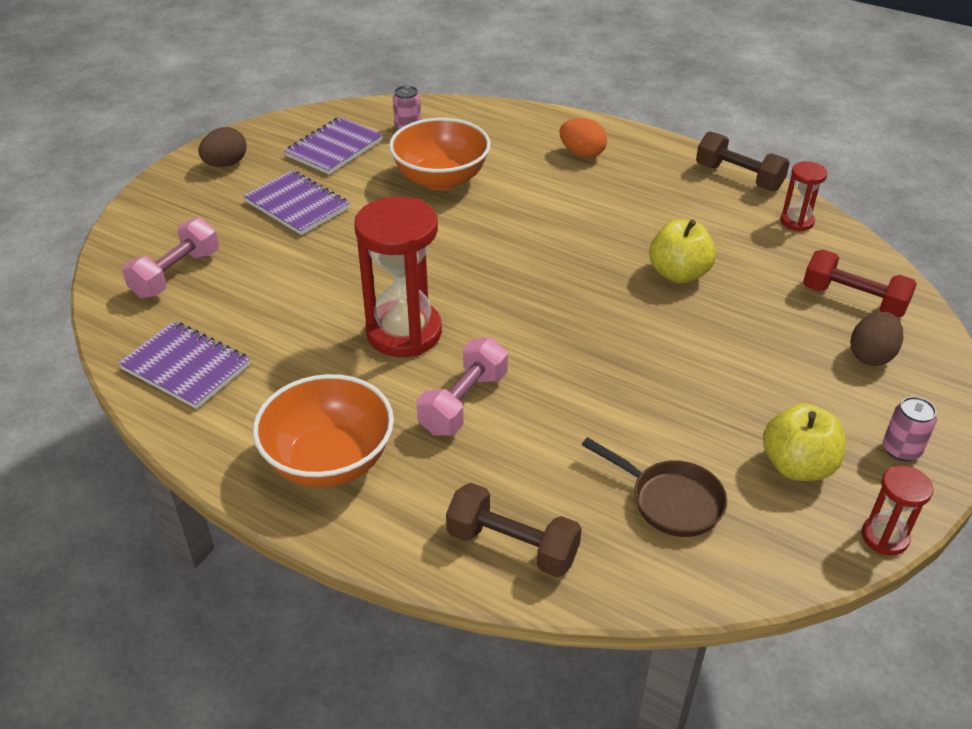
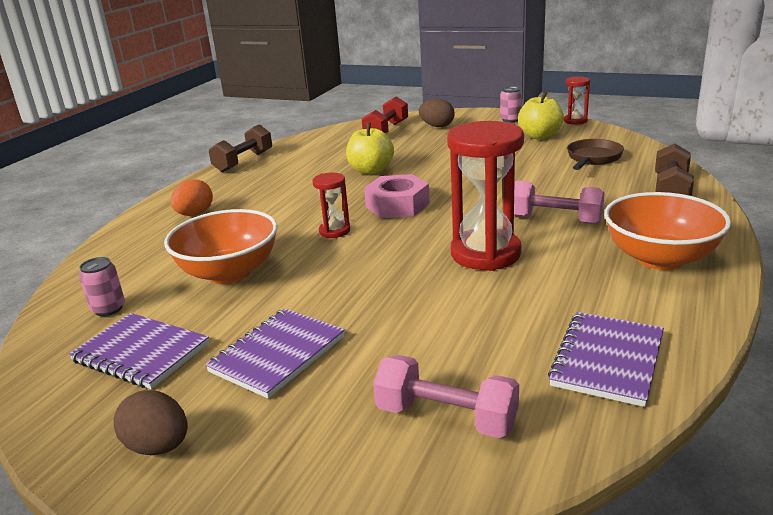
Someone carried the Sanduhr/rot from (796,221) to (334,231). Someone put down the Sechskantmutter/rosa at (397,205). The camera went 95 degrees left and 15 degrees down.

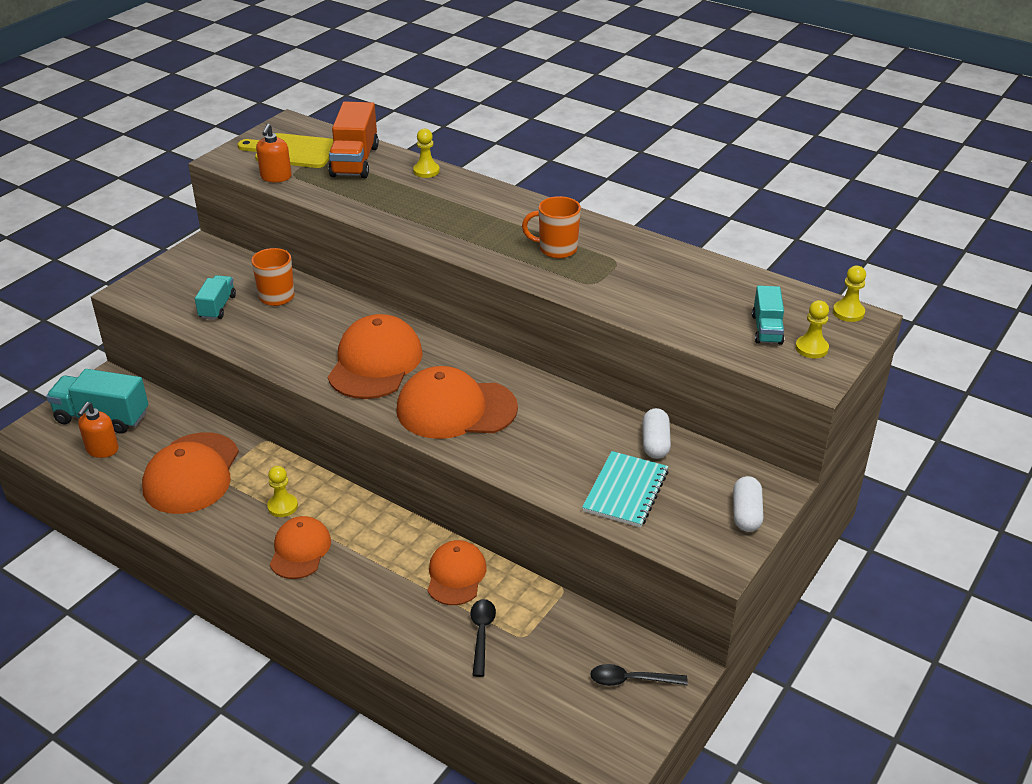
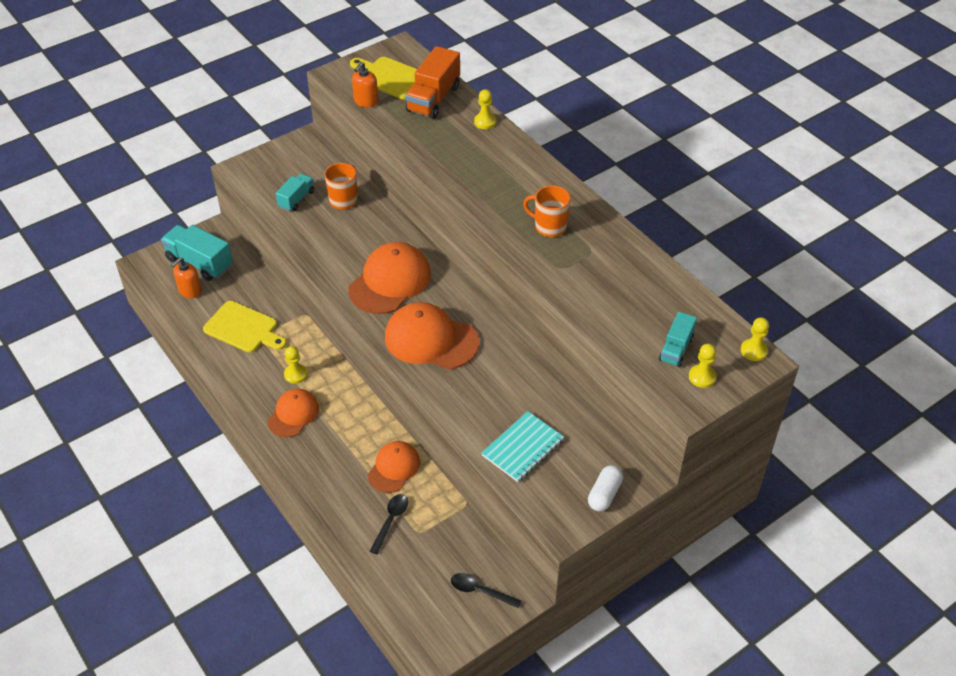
Someone swapped the Kappe/orange at (192,473) for the Schneidebrett/gelb at (243,328). Someone took away the Kapsel/weiß at (655,443). The camera went 20 degrees right and 10 degrees up.

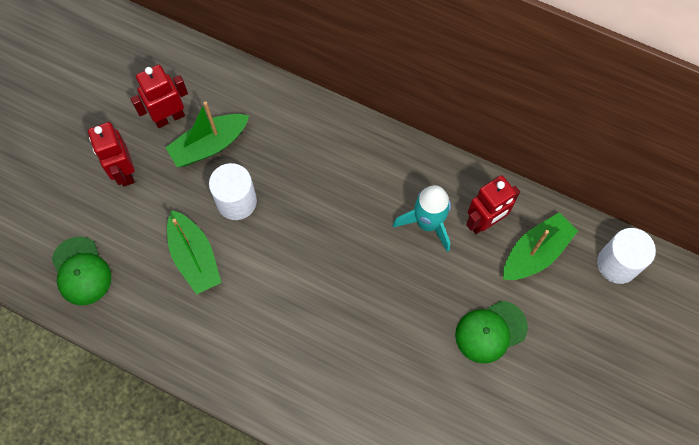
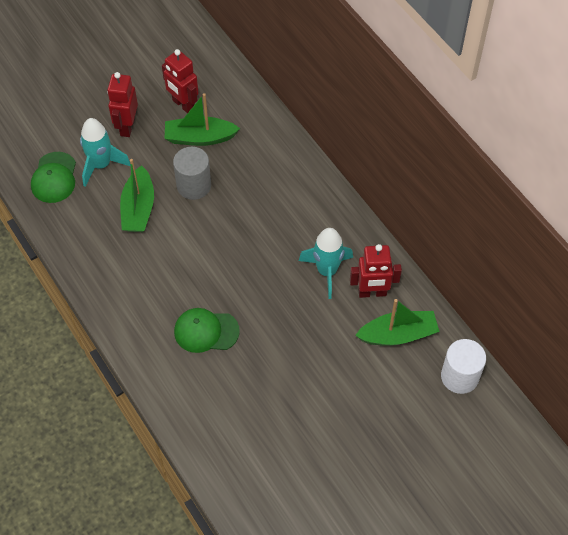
Someone put down the Rakete/türkis at (101,165). Someone rotated the Roboter/rot at (169,117) by 135 degrees counterclockwise. Someone repainted the Vollzylinder/weiß at (236,201), which became the Vollzylinder/grau at (194,185). Someone carried the Kappe/grün from (490,331) to (206,331). The camera went 30 degrees right and 10 degrees down.

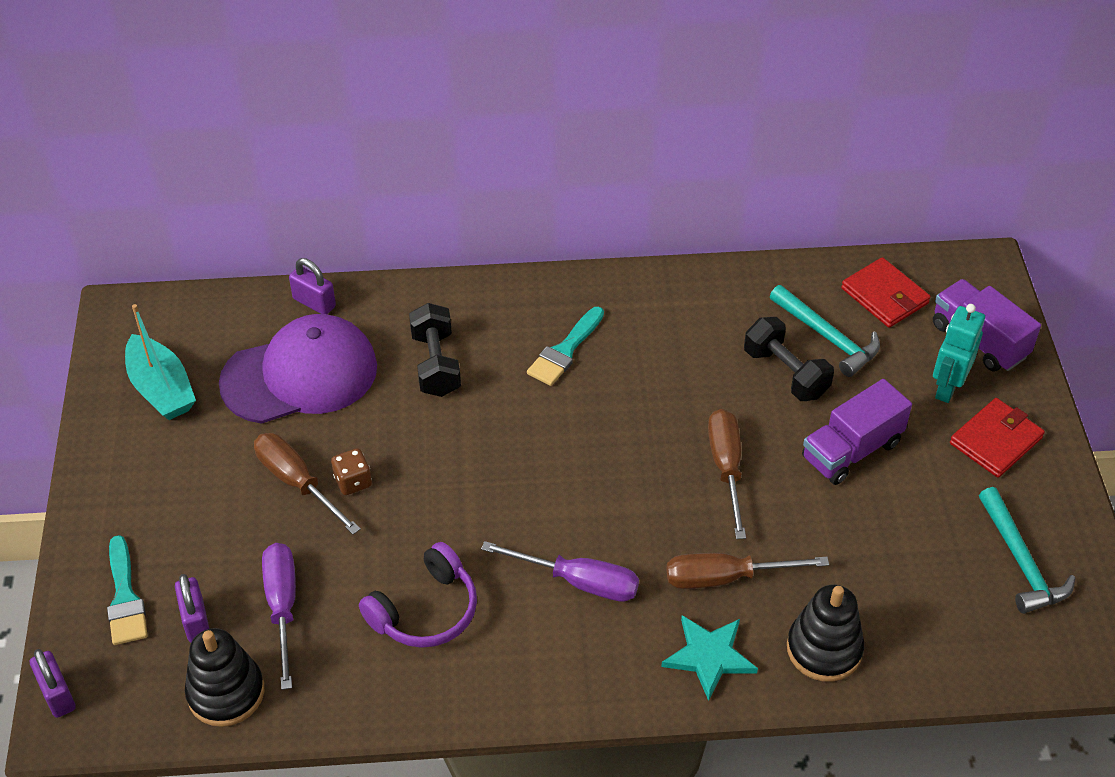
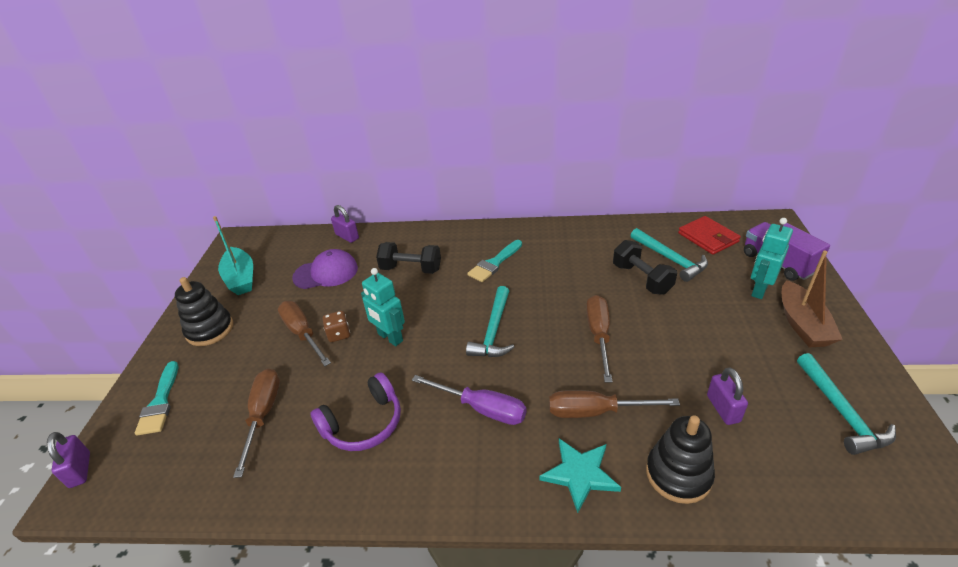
Someone carried the Stapelspielzeug/schwarz from (226,693) to (210,330). Someone repainted the Schraubenzieher/lila at (282,607), which became the Schraubenzieher/braun at (263,415). Someone scaled the Kappe/lila at (300,375) by 0.64. Someone put down the Roboter/türkis at (390,337). Someone rotated the Hantel/schwarz at (436,364) by 75 degrees counterclockwise. Someone put down the Hammer/türkis at (493,331). Someone carried the Vorhängeschloss/lila from (196,621) to (723,408). Someone swapped the Geldbörse/rot at (995,441) for the Boot/braun at (802,324). Someone took away the Lastwagen/lila at (851,450). The camera went 10 degrees right and 10 degrees down.

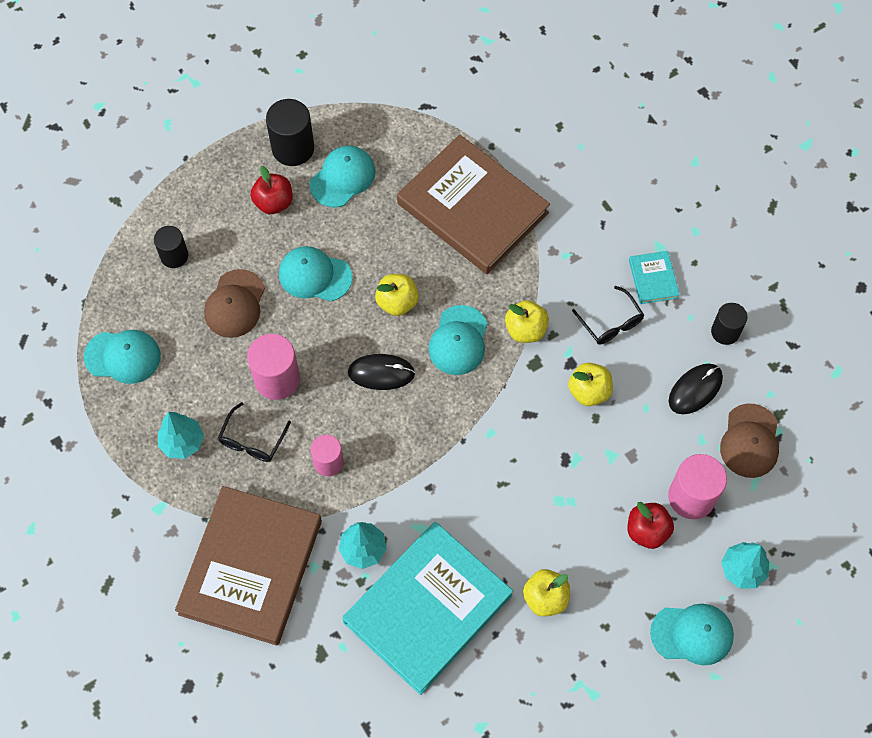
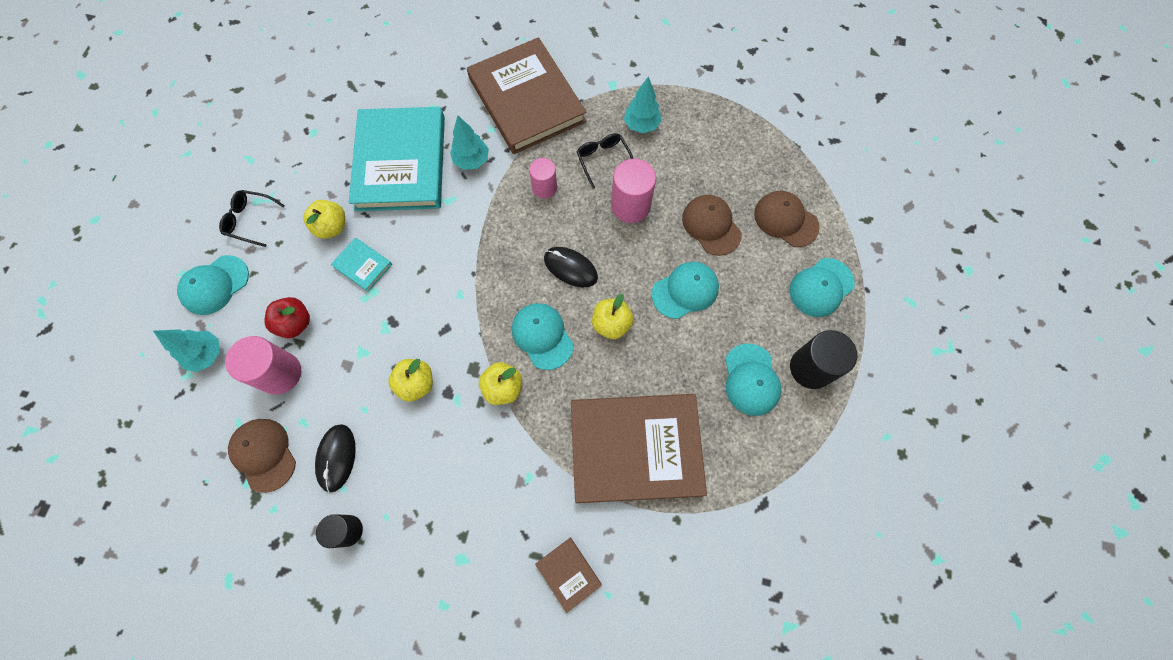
Someone carried the Brille/schwarz from (611,323) to (250,220). Someone carried the Buch/türkis from (653,279) to (363,265). Someone put down the Buch/braun at (568,573). Someone rotated the Computermaus/schwarz at (381,373) by 75 degrees clockwise. Someone swapped the Vollzylinder/schwarz at (174,256) for the Kappe/braun at (785,220). Someone carried the Kappe/türkis from (123,356) to (821,287). Someone took away the Apfel/rot at (274,202). The camera went 135 degrees right and 5 degrees up.

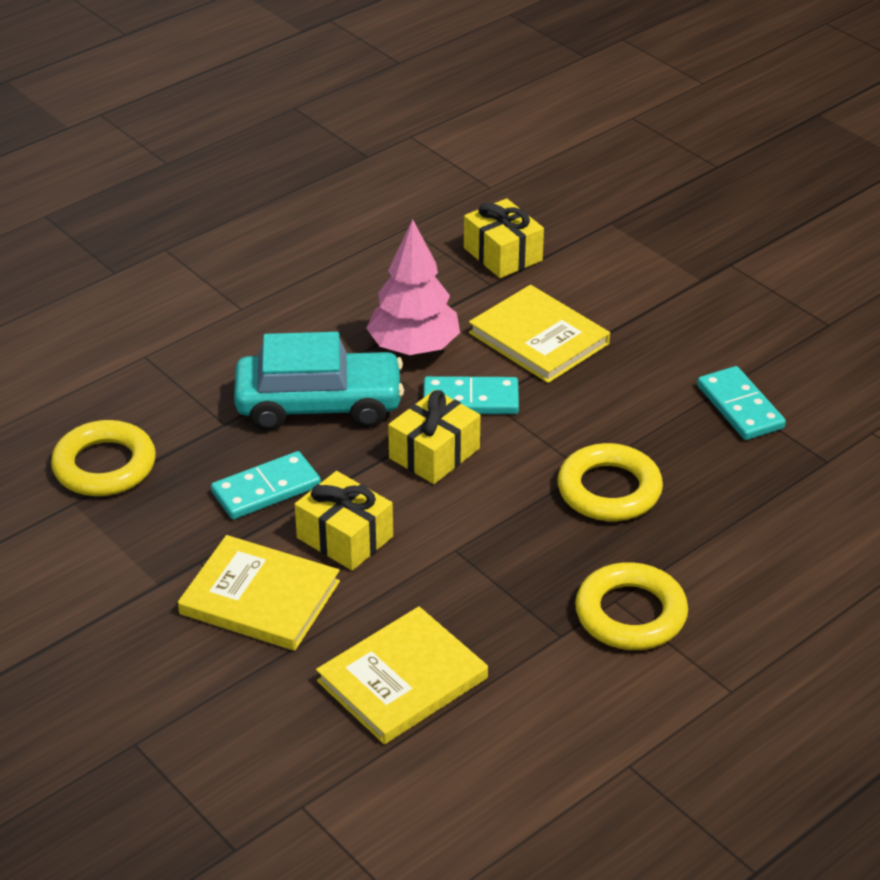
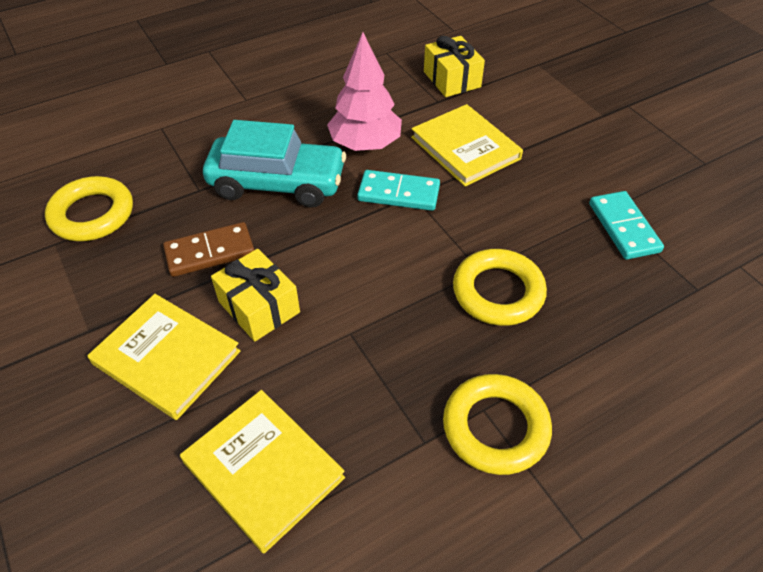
Someone repainted the Dominostein/türkis at (266,489), which became the Dominostein/braun at (210,252). Someone rotated the Buch/gelb at (402,680) by 75 degrees clockwise. Someone took away the Geschenk/gelb at (434,453). The camera went 10 degrees right and 10 degrees up.

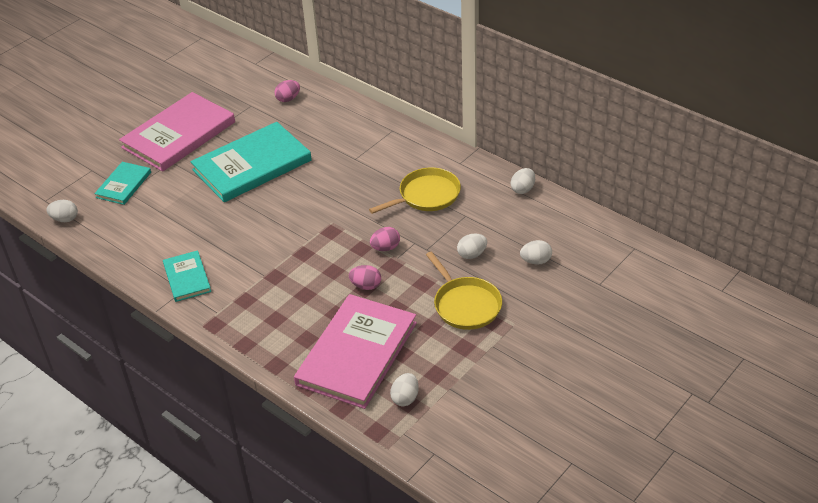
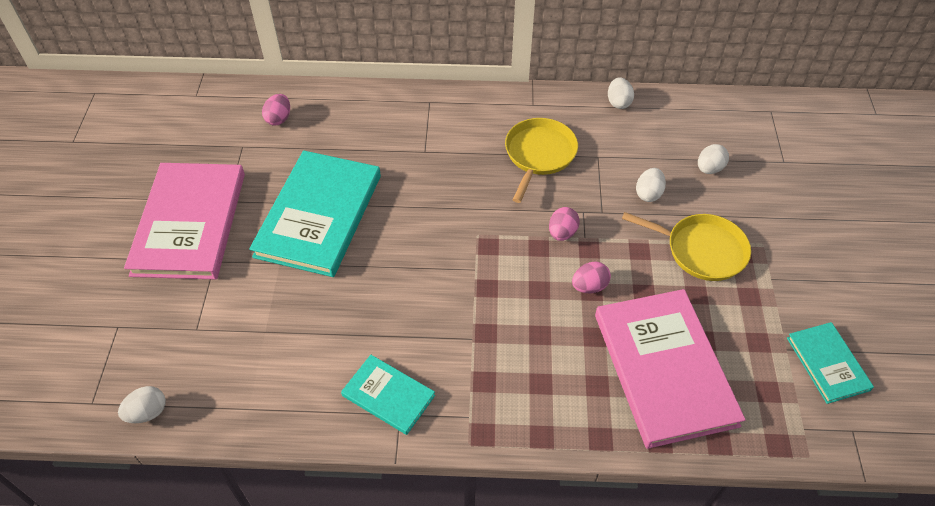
Someone carried the Buch/türkis from (123,185) to (827,364). Someone took away the Ei/weiß at (405,398). The camera went 40 degrees left and 10 degrees up.

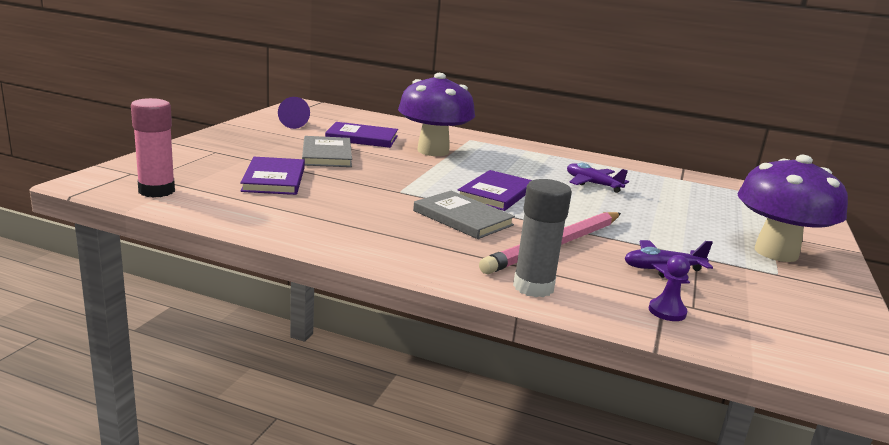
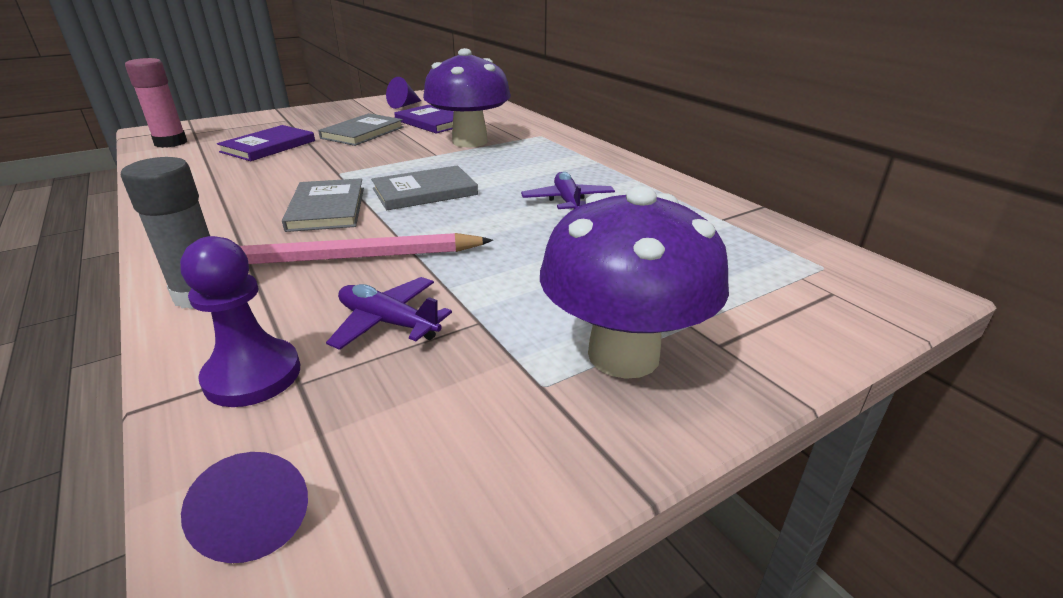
Someone scaled the Bauer/lila at (667,311) by 1.67. Someone put down the Kegel/lila at (257,519). Someone repainted the Buch/lila at (496,193), which became the Buch/grau at (425,192). The camera went 40 degrees right and 10 degrees up.

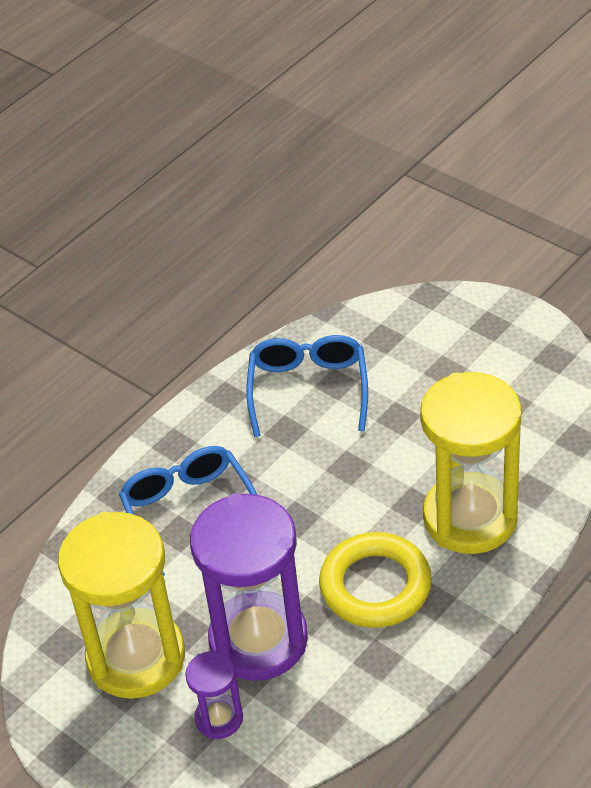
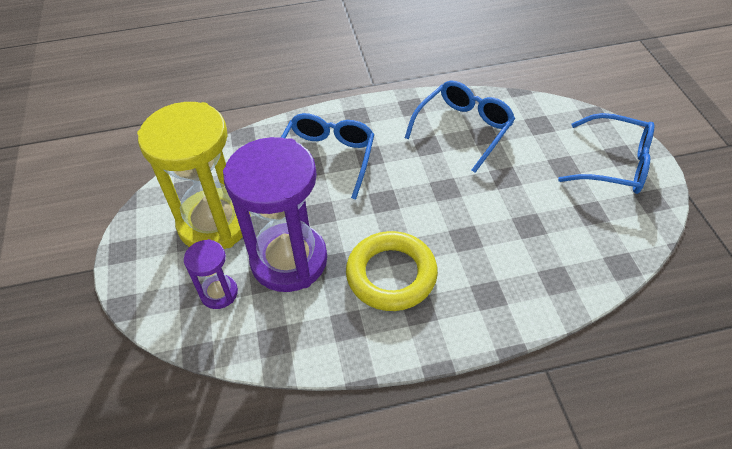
Someone put down the Brille/blau at (615,164). Someone took away the Sanduhr/gelb at (470,518). The camera went 35 degrees right and 5 degrees up.

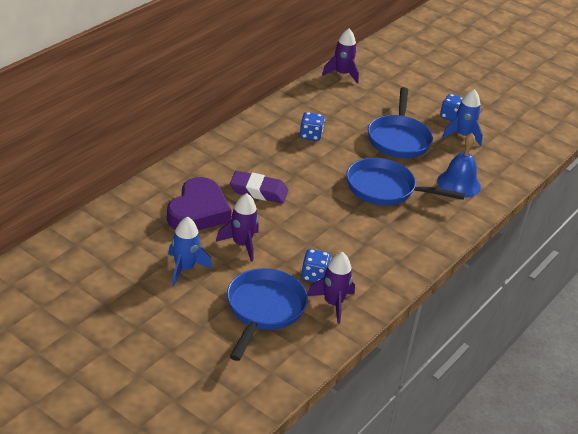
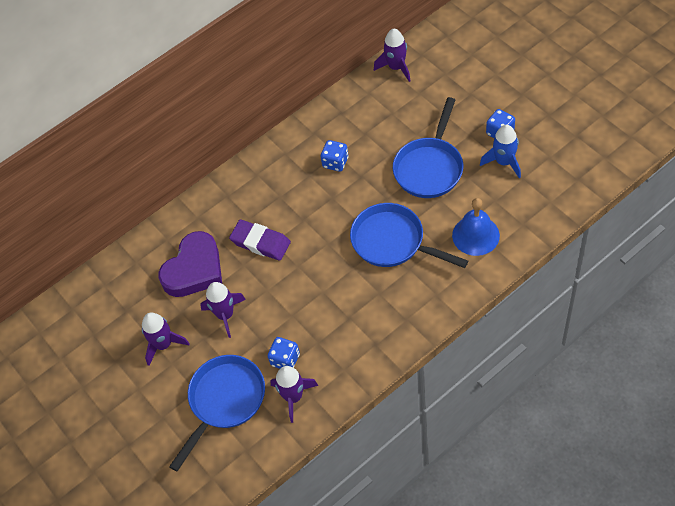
Someone repainted the Rakete/blau at (184,269), which became the Rakete/lila at (163,344). The camera went 25 degrees right and 20 degrees up.

